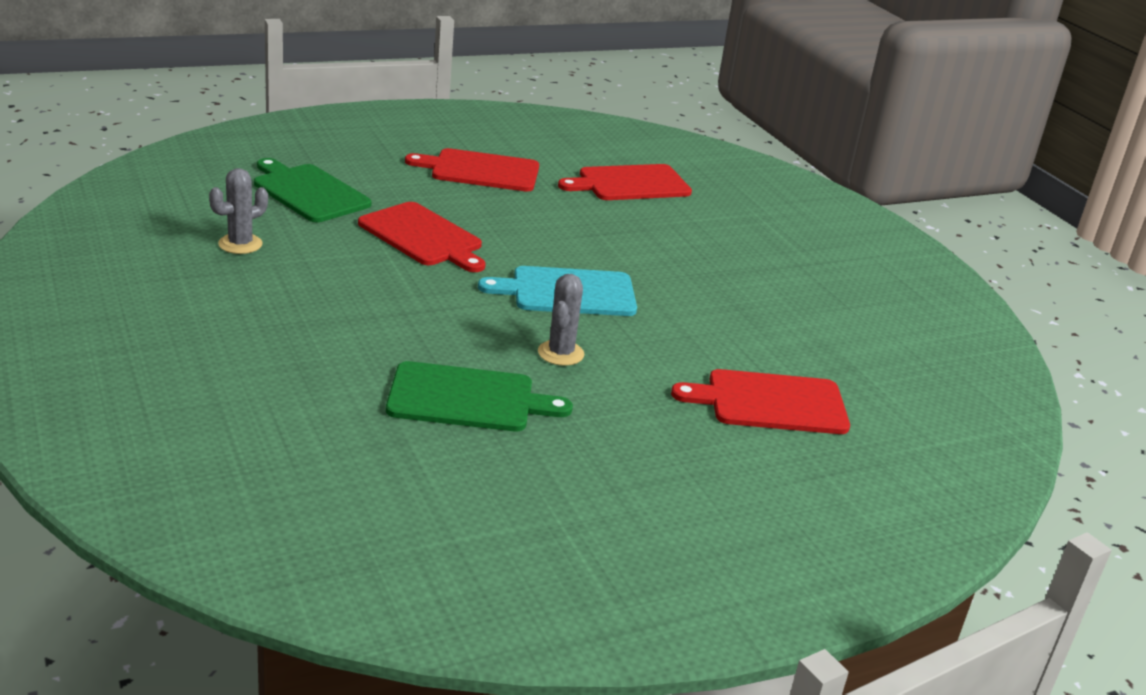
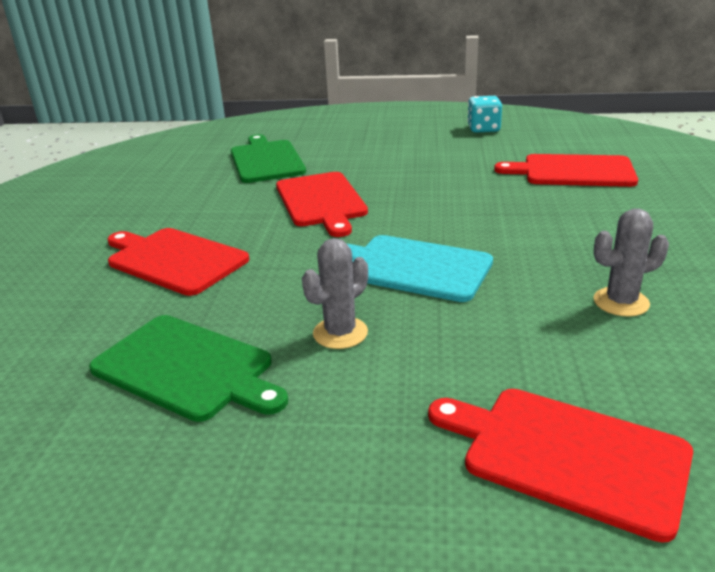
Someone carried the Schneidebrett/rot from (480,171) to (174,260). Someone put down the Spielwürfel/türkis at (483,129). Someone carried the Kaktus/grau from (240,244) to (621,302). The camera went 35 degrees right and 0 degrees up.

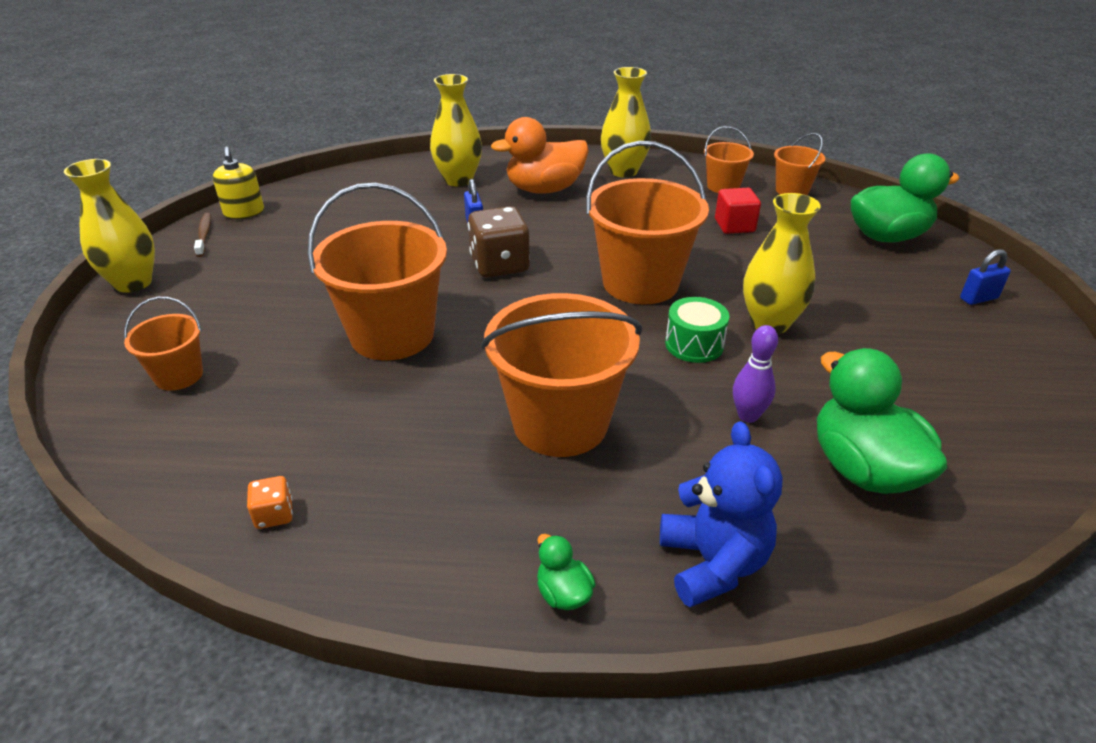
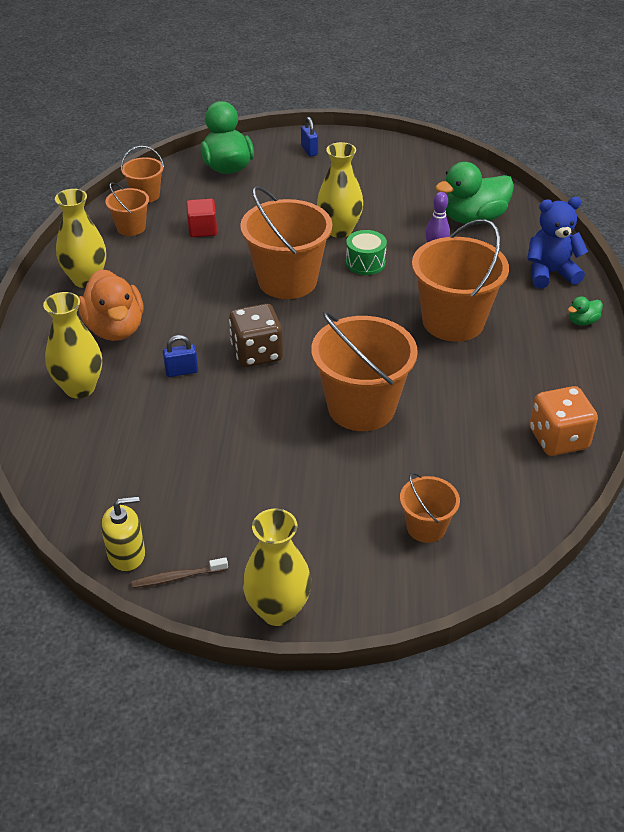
Someone scaled the Spielwürfel/orange at (274,515) by 2.07. The camera went 90 degrees left and 5 degrees up.

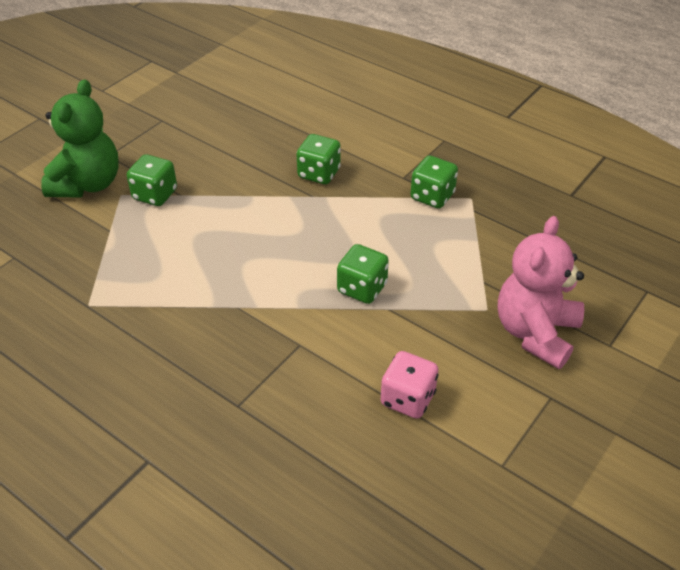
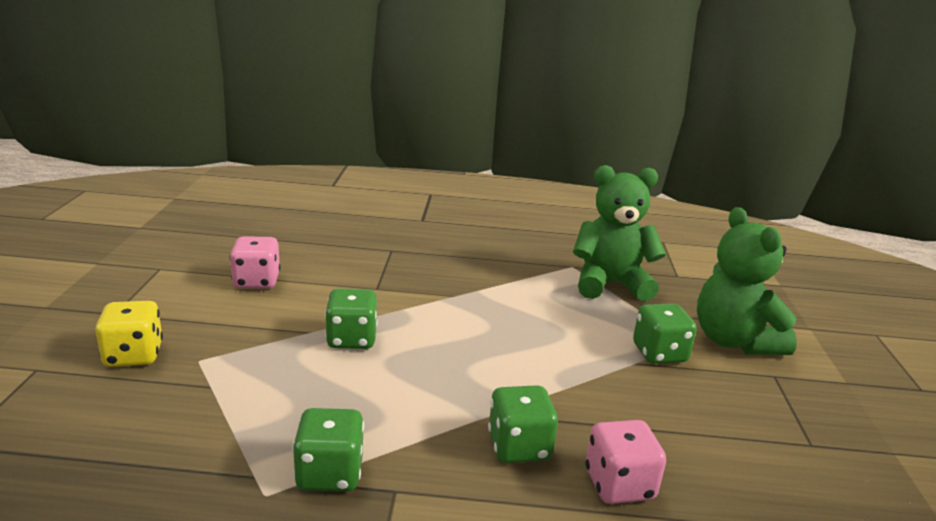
Someone swapped the Teddybär/rosa at (535,333) for the Spielwürfel/gelb at (134,355). Someone put down the Teddybär/grün at (610,284). Someone put down the Spielwürfel/rosa at (619,485). The camera went 145 degrees right and 20 degrees down.

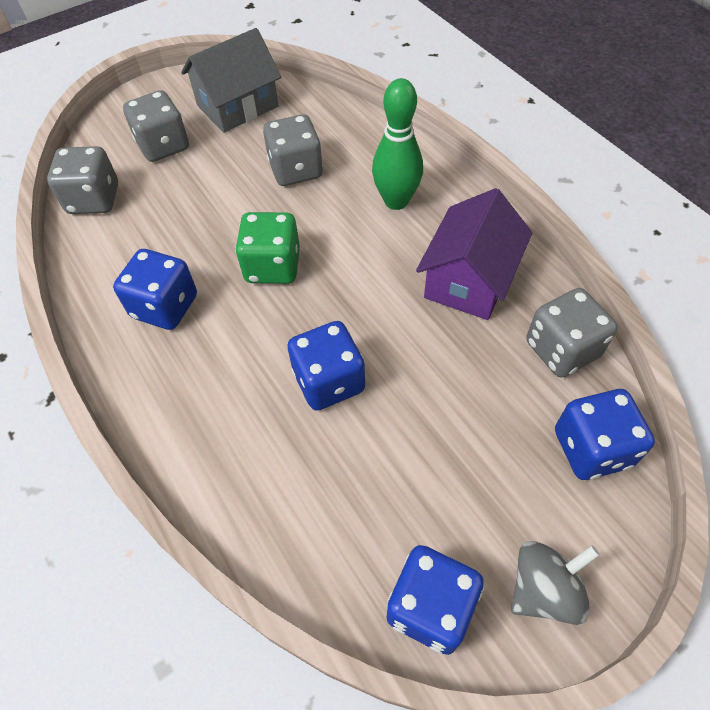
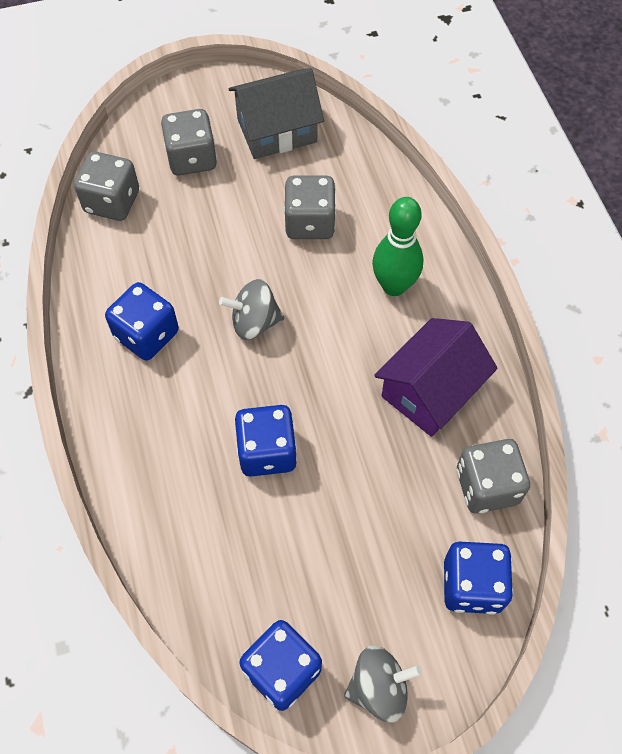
Someone swapped the Spielwürfel/grün at (272,266) for the Kreisel/grau at (254,322). The camera went 15 degrees right and 5 degrees up.

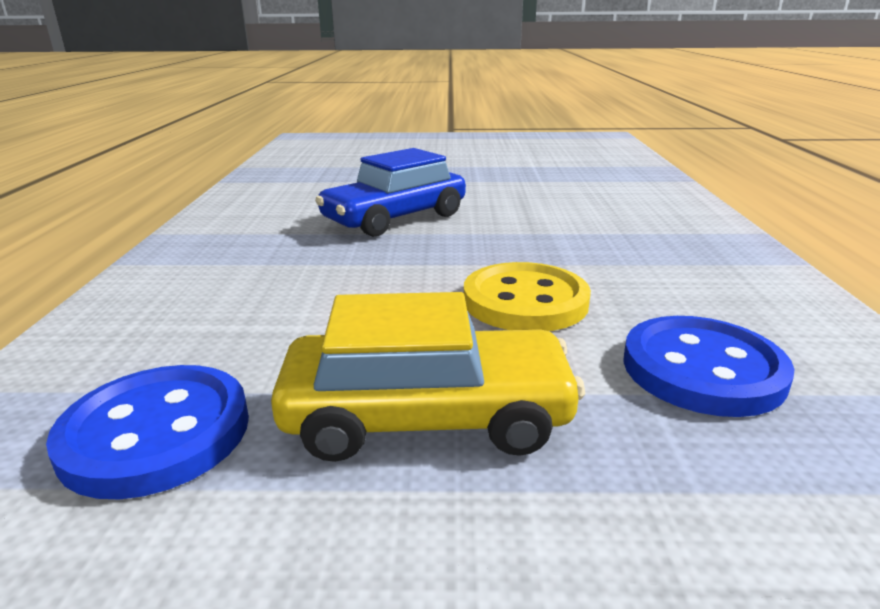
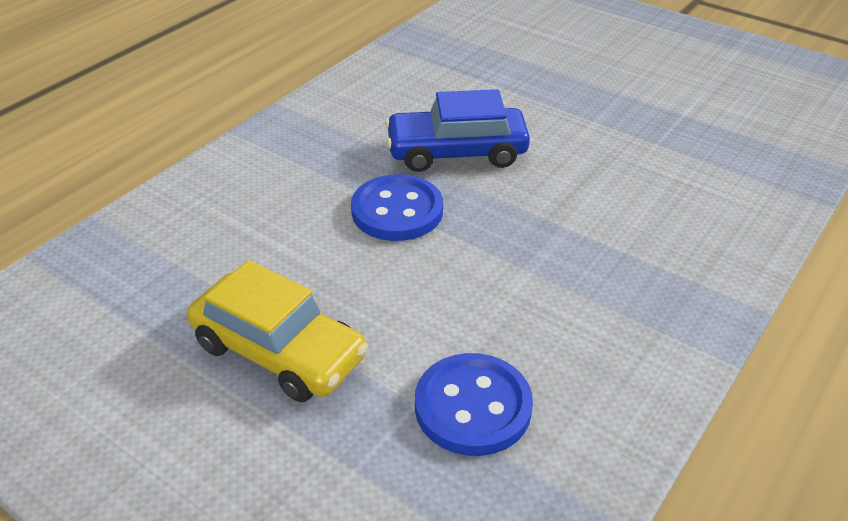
Someone carried the Knopf/blau from (156,433) to (397,211). Someone took away the Knopf/gelb at (525,301). The camera went 35 degrees right and 15 degrees up.

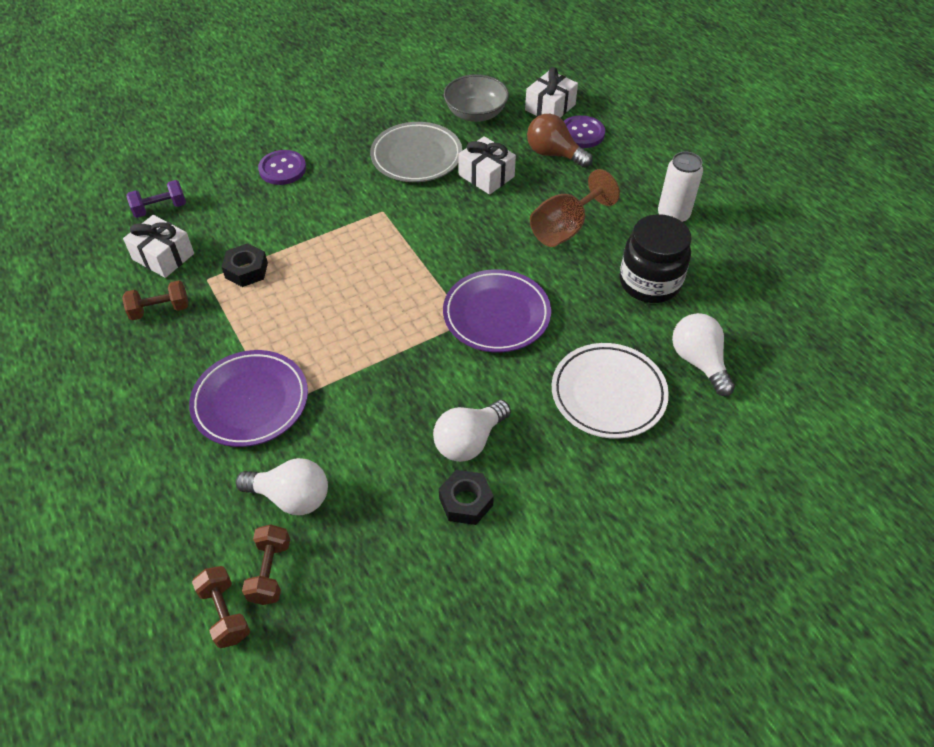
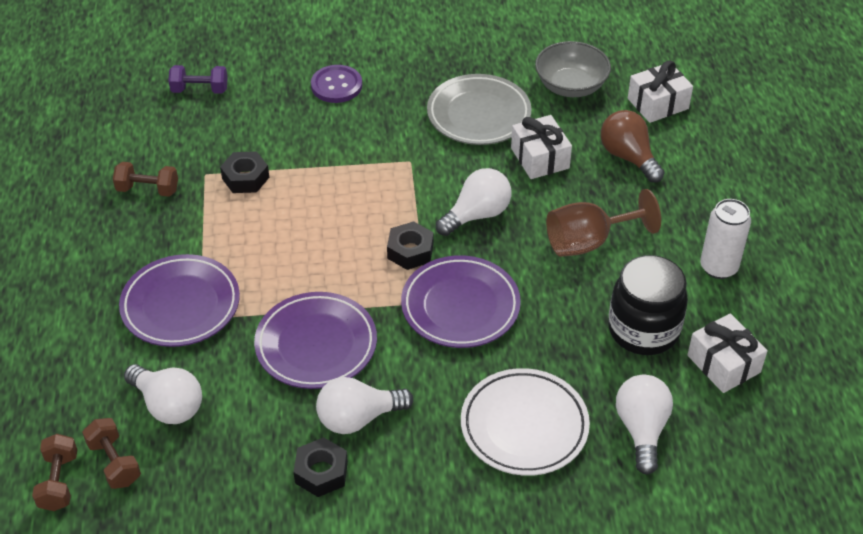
Someone rotated the Hantel/braun at (270,572) by 60 degrees counterclockwise. Someone put down the Teller/lila at (316,345). Someone put down the Sechskantmutter/schwarz at (410,251). Someone put down the Glühbirne/weiß at (477,215). Someone carried the Geschenk/weiß from (163,256) to (723,364). Someone took away the Knopf/lila at (582,133). The camera went 25 degrees right and 5 degrees down.

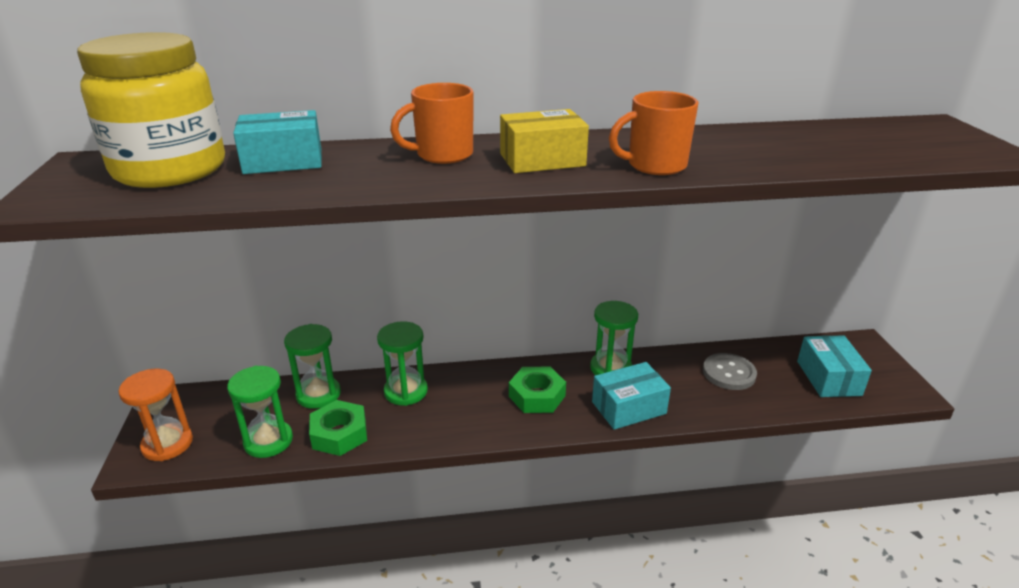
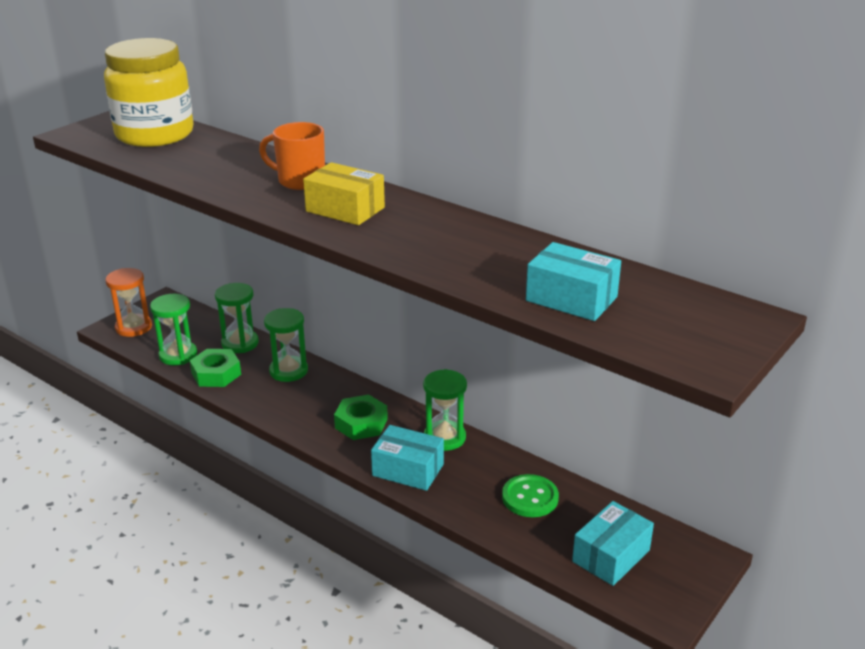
Someone repainted the Knopf/grau at (729,373), which became the Knopf/grün at (530,498). Someone carried the Schachtel/türkis from (283,161) to (571,299). Someone took away the Tasse/orange at (655,165). The camera went 45 degrees right and 0 degrees up.

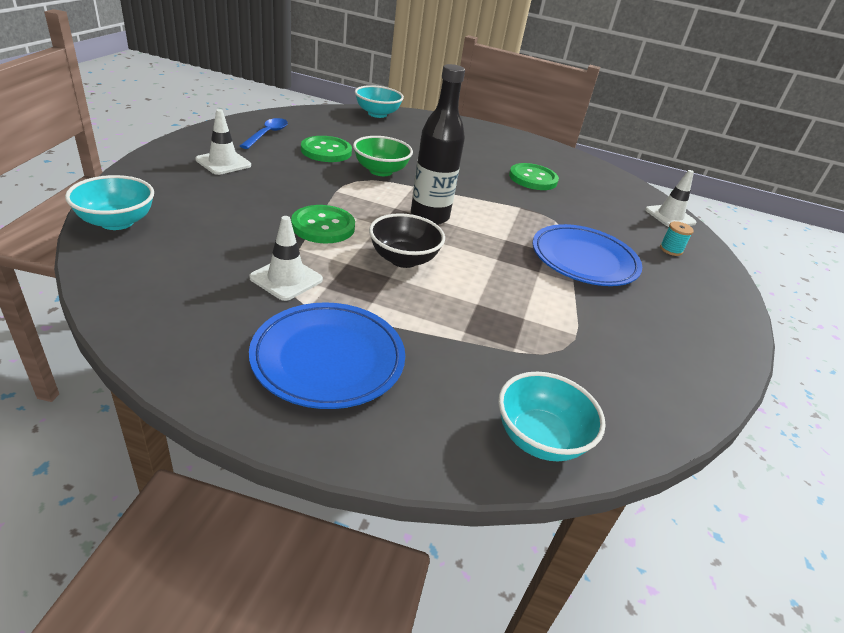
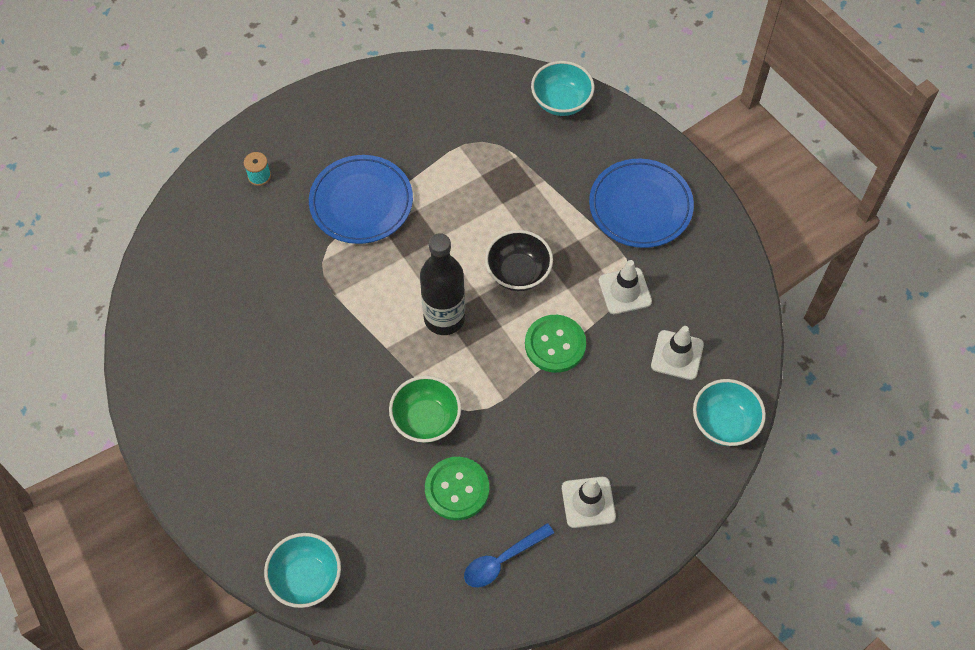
Someone carried the Leitkegel/weiß from (670,216) to (677,355). Someone took away the Knopf/grün at (533,179). The camera went 135 degrees left and 25 degrees up.

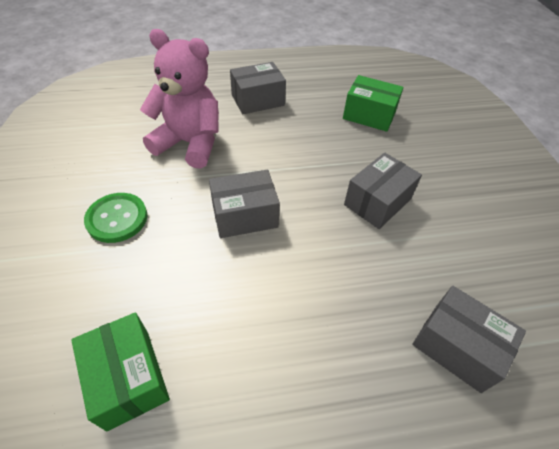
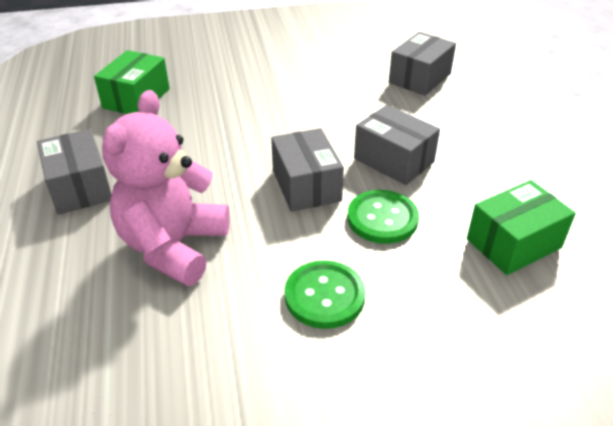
Someone put down the Knopf/grün at (382,218). Someone carried the Schachtel/grau from (377,202) to (394,160). The camera went 90 degrees left and 10 degrees down.

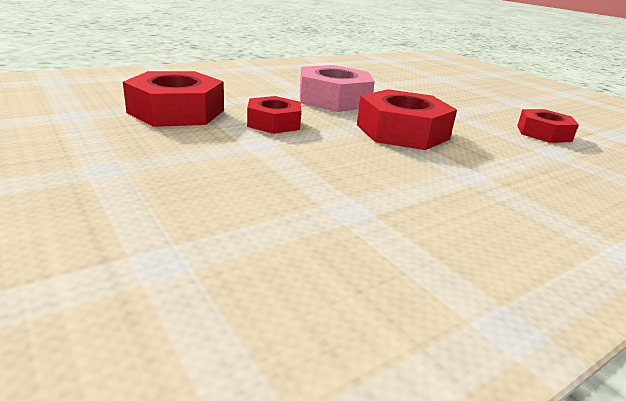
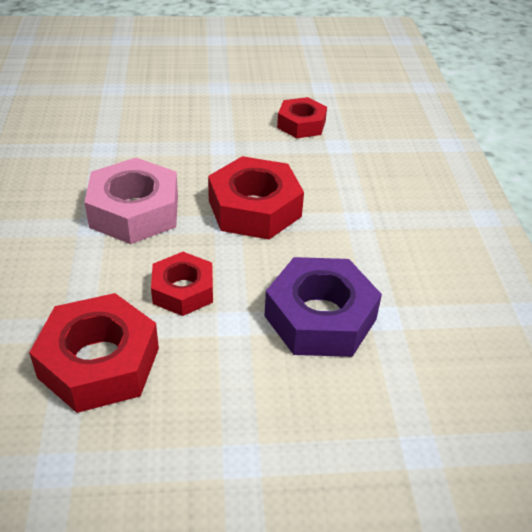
Someone put down the Sechskantmutter/lila at (320,317). The camera went 60 degrees left and 15 degrees up.

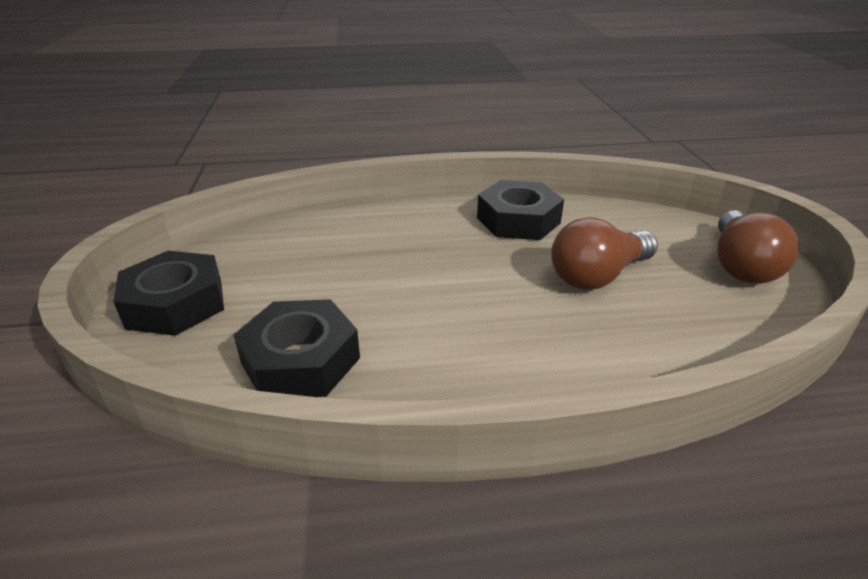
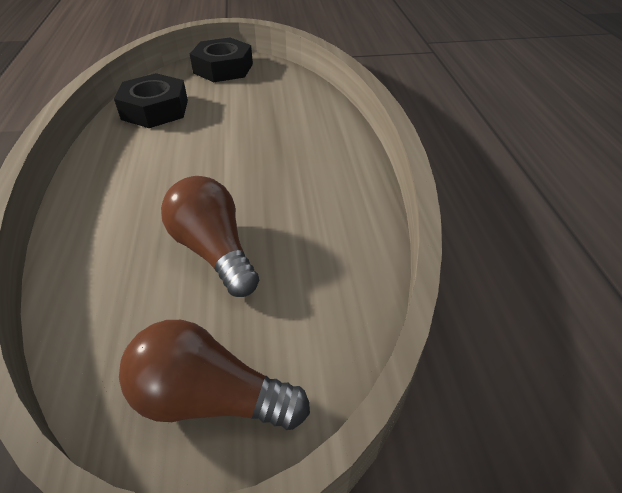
Someone took away the Sechskantmutter/schwarz at (518,220). The camera went 90 degrees right and 10 degrees up.

